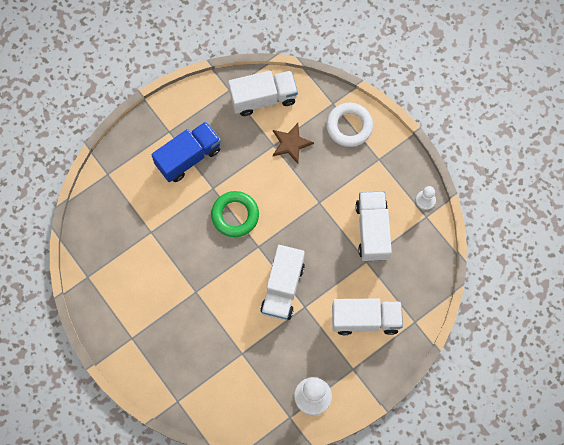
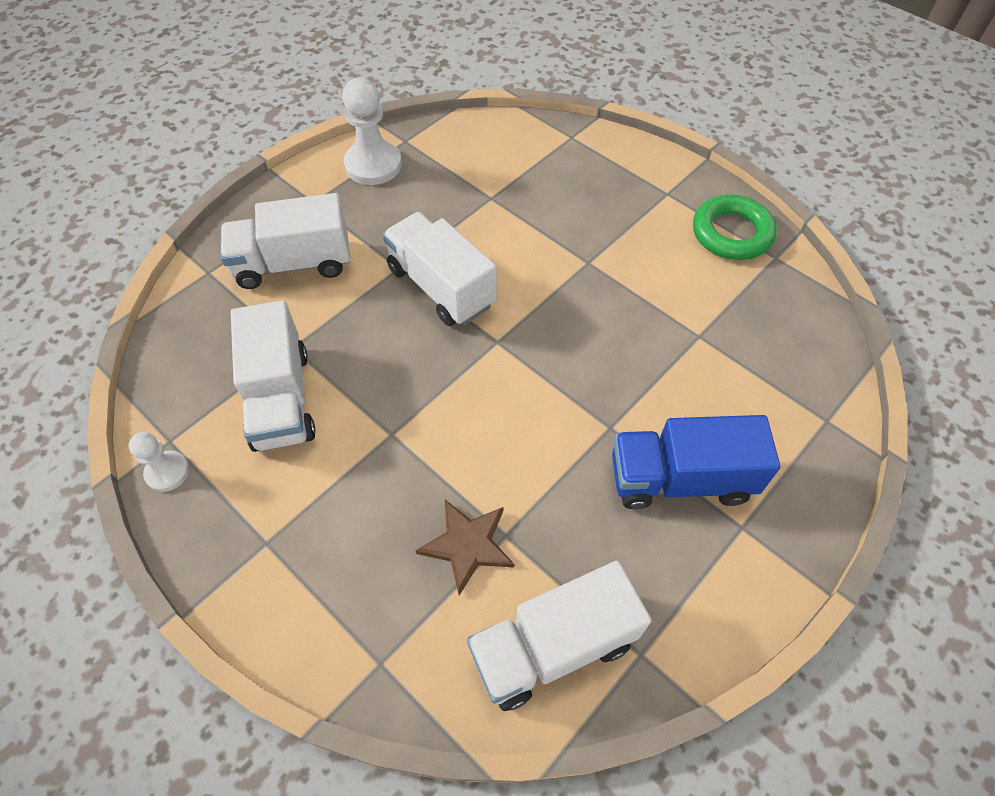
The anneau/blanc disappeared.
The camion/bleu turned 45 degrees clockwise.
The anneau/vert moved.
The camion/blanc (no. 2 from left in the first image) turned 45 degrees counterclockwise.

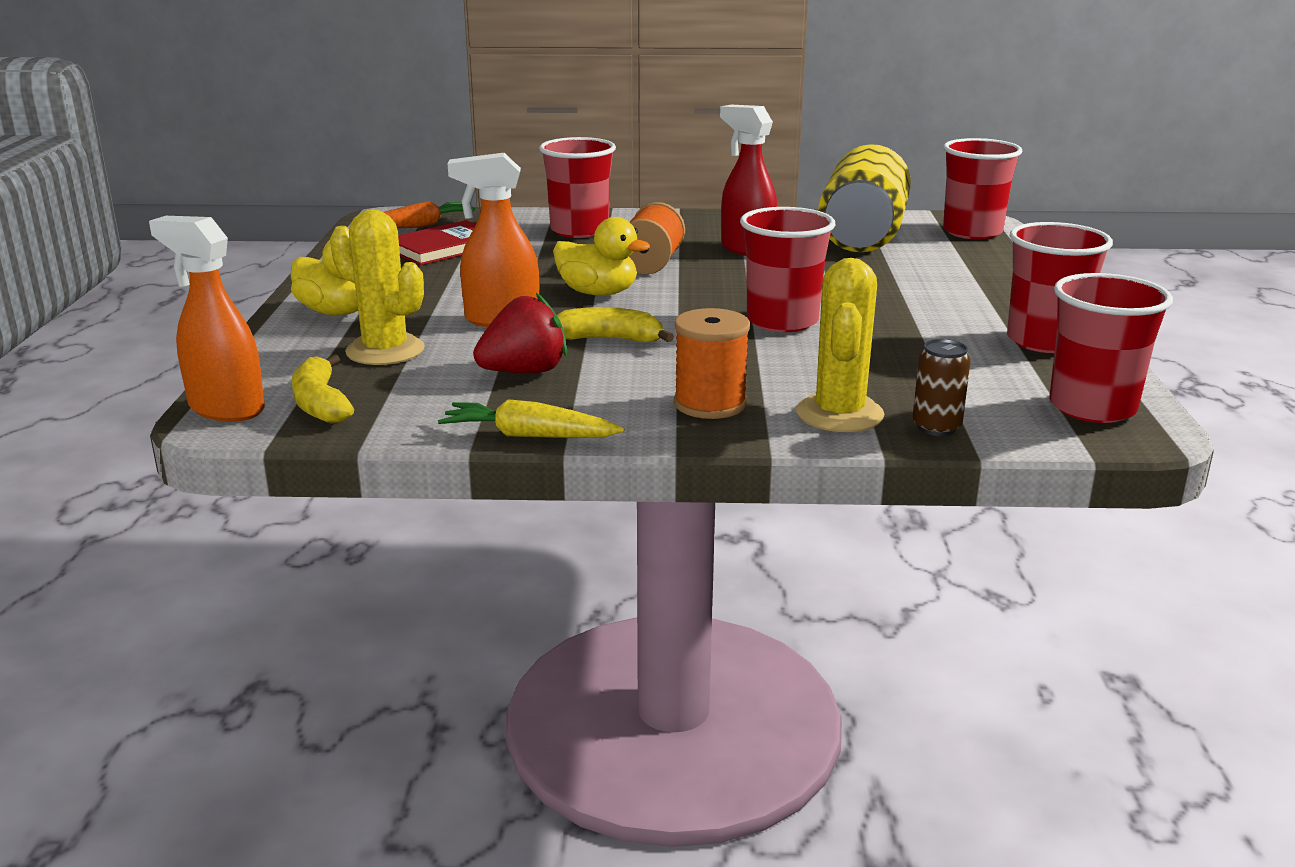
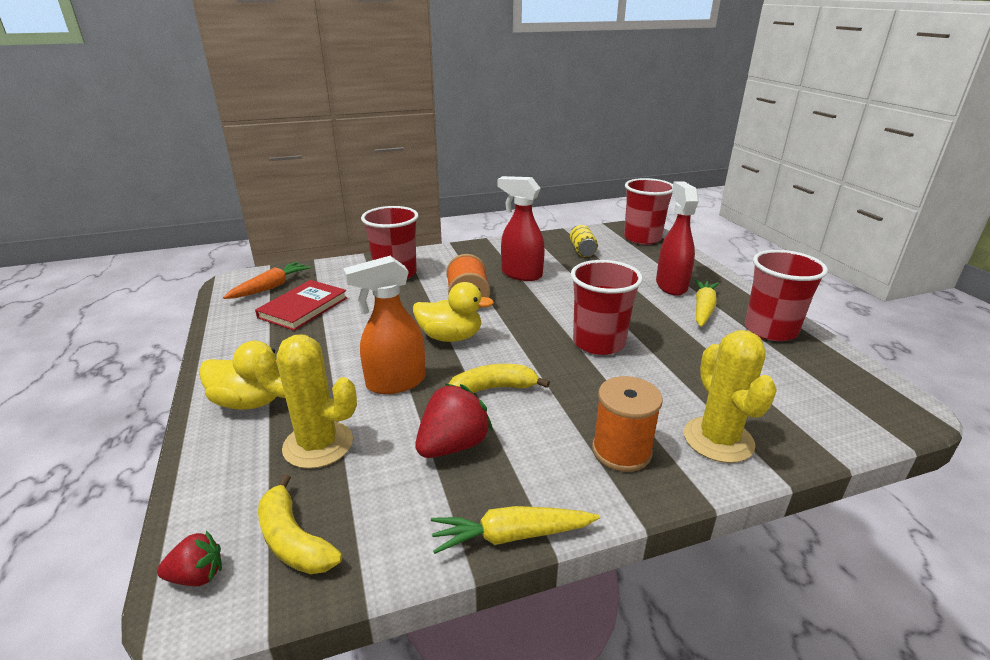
The canette/jaune changed to 0.42 times the size.
The vaporisateur/orange (no. 1 from left) was replaced by the fraise/rouge (no. 1 from left).
The gobelet/rouge (no. 5 from left) disappeared.
The canette/marron disappeared.
The vaporisateur/rouge (no. 2 from left) appeared.
The carotte/jaune (no. 2 from left) appeared.

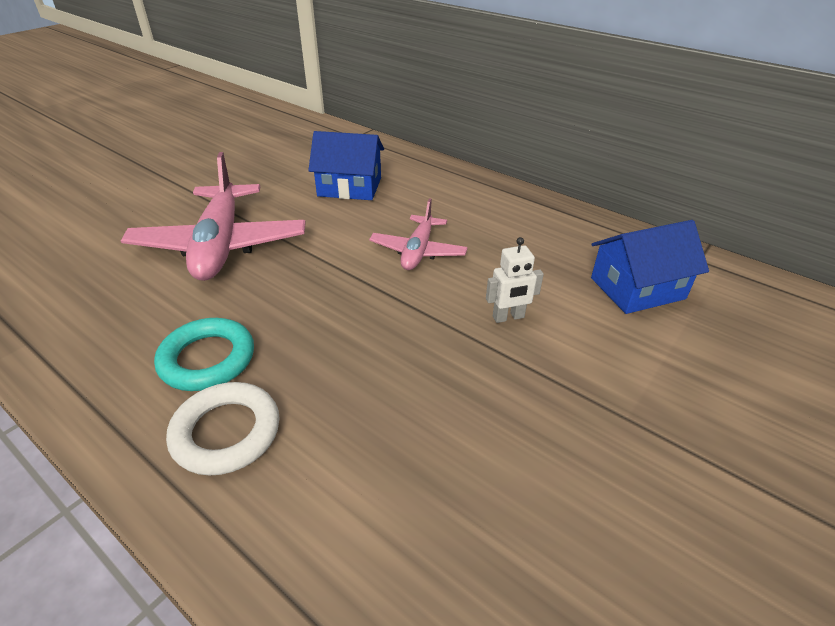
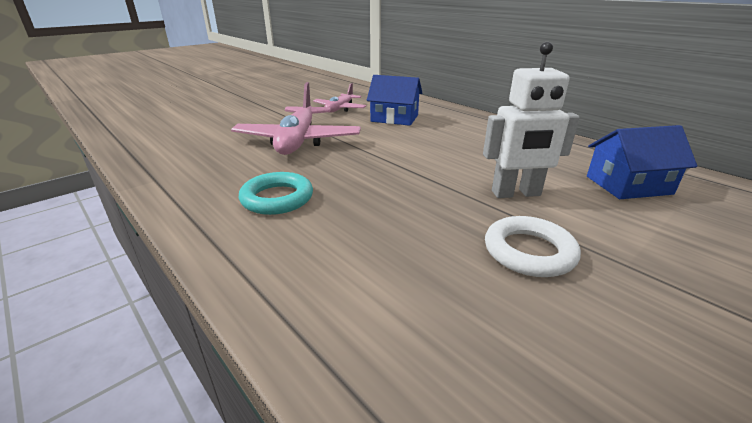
The avion/rose (no. 2 from left) moved.
The robot/blanc changed to 1.83 times the size.
The anneau/blanc moved.

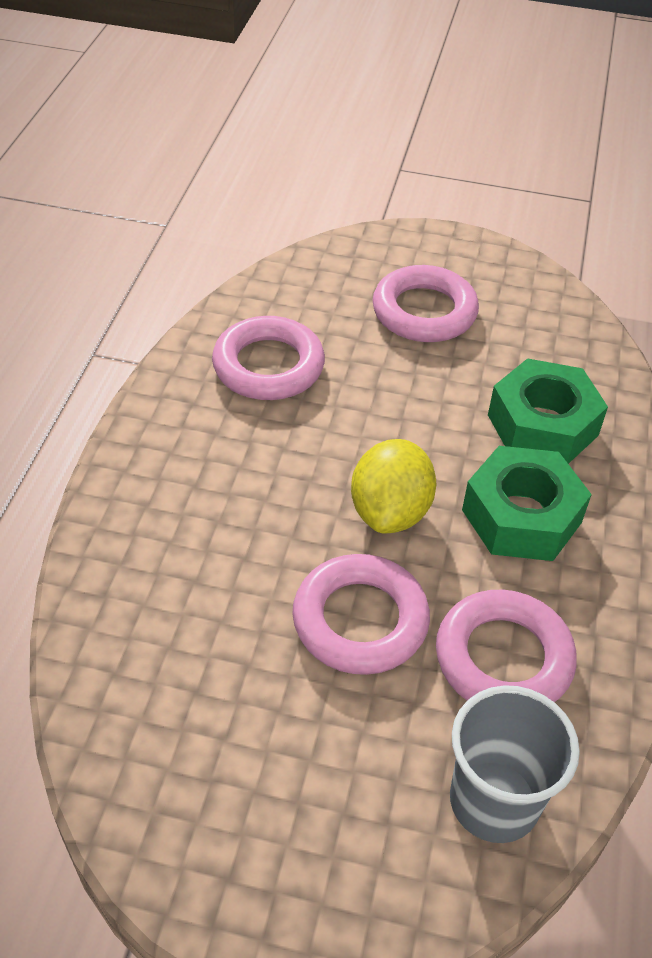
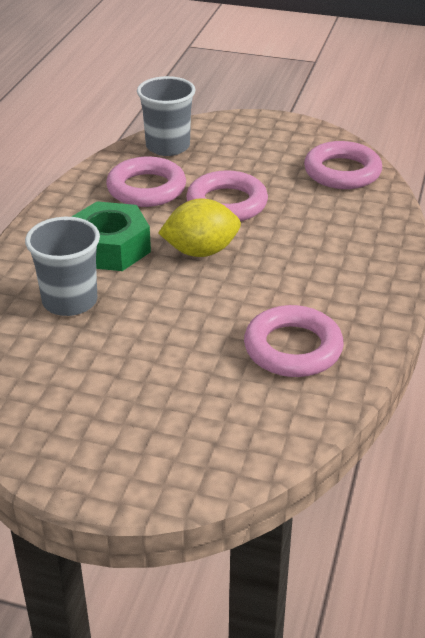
The anneau/rose (no. 3 from left in the first image) moved.
The écrou/vert (no. 2 from left) was replaced by the gobelet/gris (no. 1 from left).
The citron/jaune turned 60 degrees clockwise.

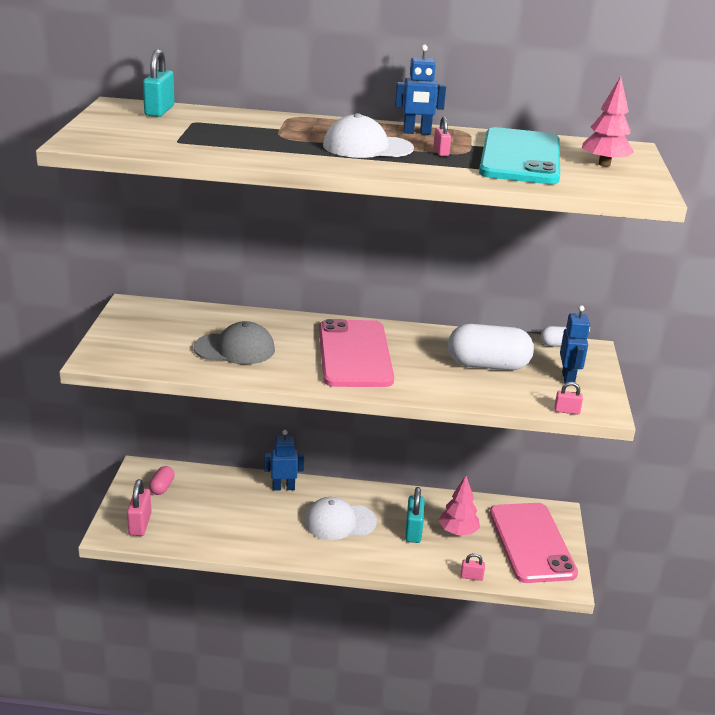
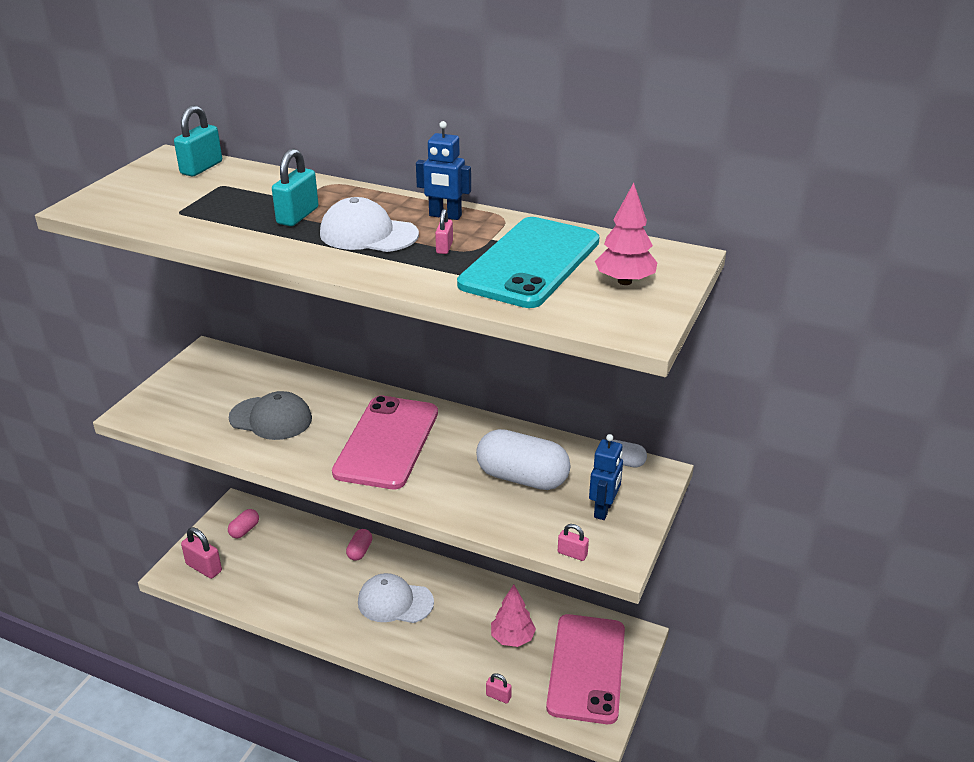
The robot/bleu (no. 1 from left) was replaced by the gélule/rose (no. 2 from left).
The cadenas/rose (no. 1 from left) turned 75 degrees counterclockwise.
The cadenas/turquoise (no. 2 from left) moved.

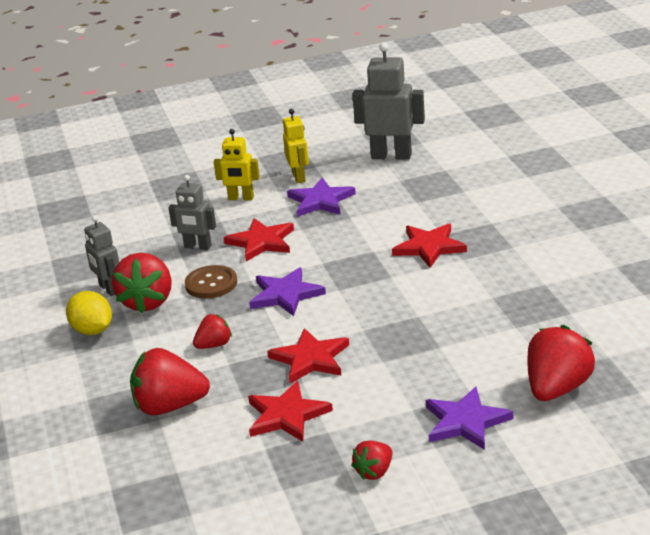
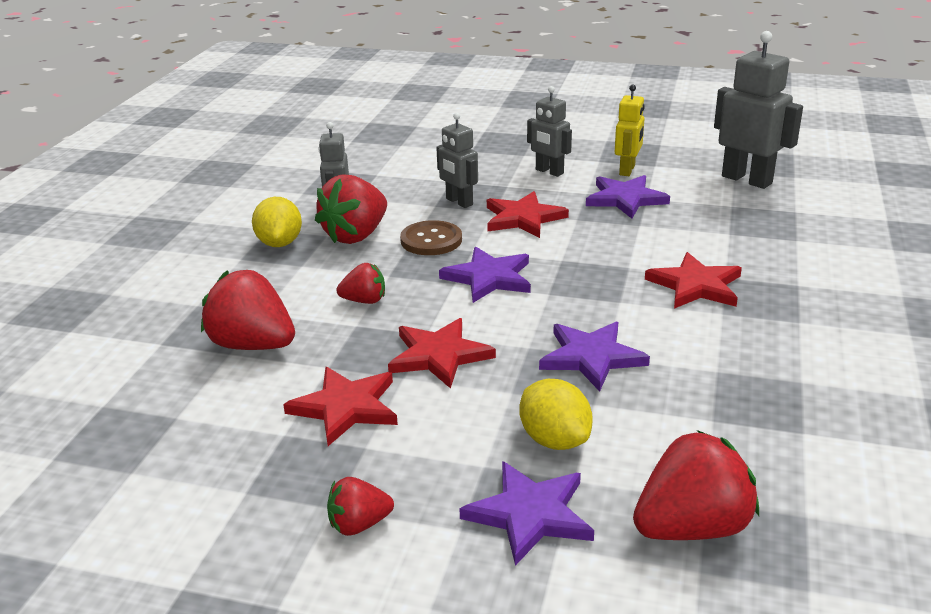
The robot/jaune (no. 1 from left) became the robot/gris (no. 3 from left).
The étoile/violet (no. 3 from left) appeared.
The citron/jaune (no. 2 from left) appeared.

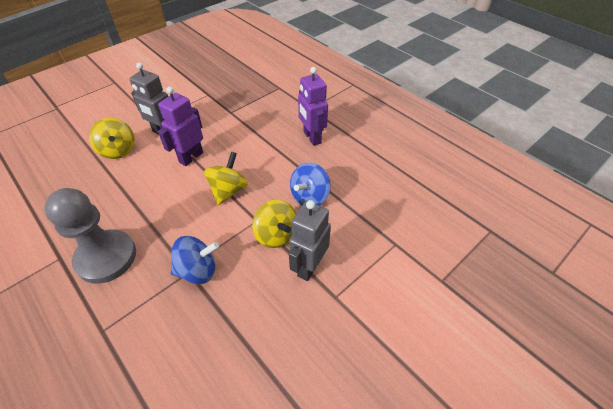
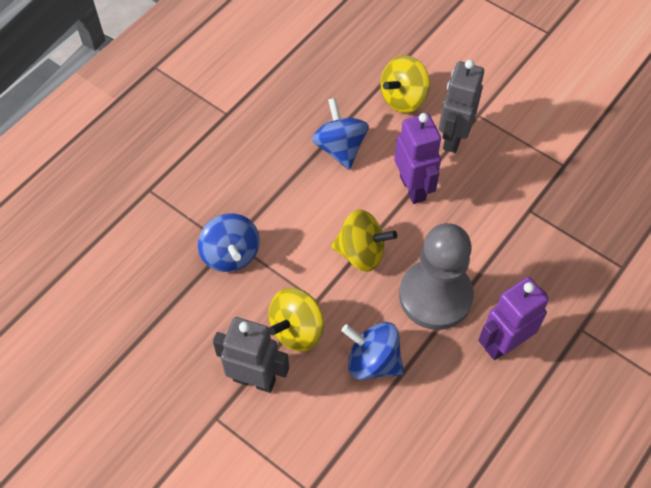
The robot/violet (no. 1 from left) turned 45 degrees clockwise.
The pion/gris moved.
The toupie/bleu (no. 2 from left) appeared.

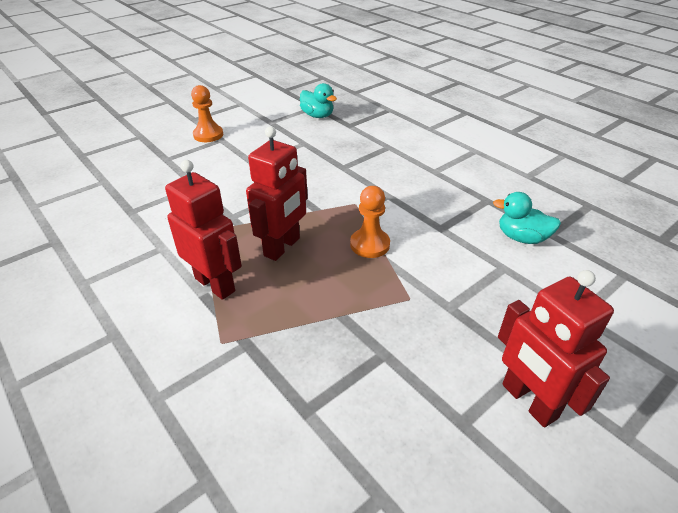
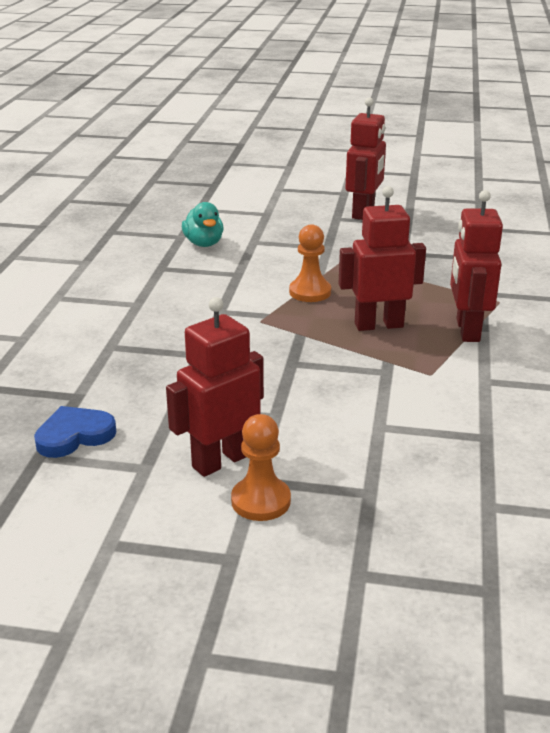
The canard/turquoise (no. 1 from left) was replaced by the cœur/bleu.
The robot/rouge (no. 1 from left) appeared.

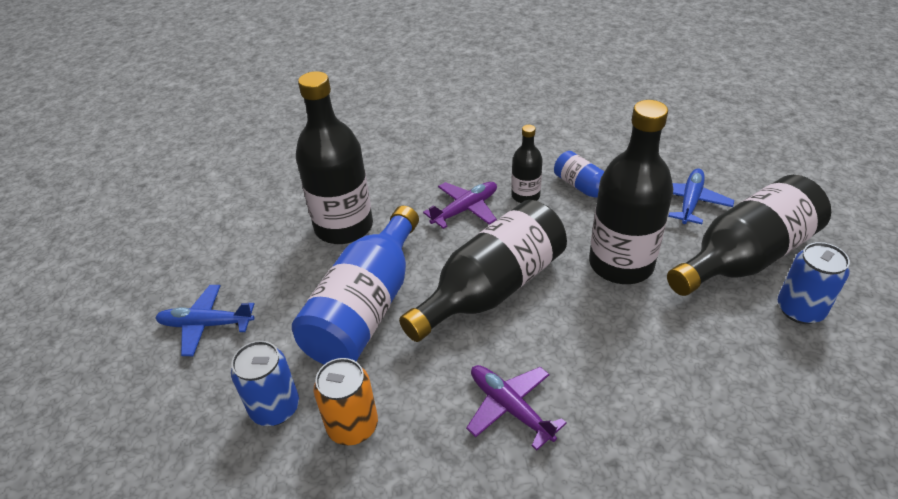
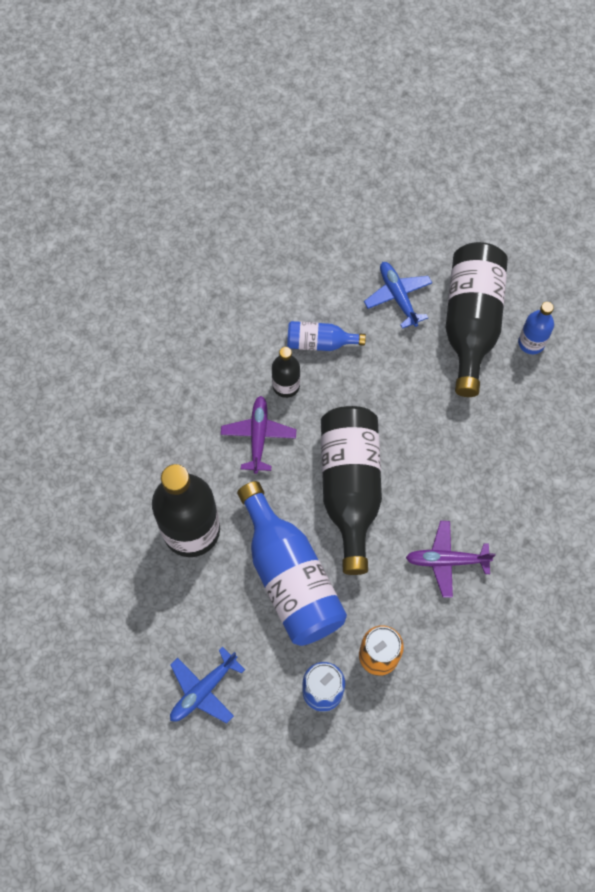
The bouteille/noir (no. 4 from left) disappeared.
The canette/bleu (no. 2 from left) was replaced by the bouteille/bleu (no. 3 from left).

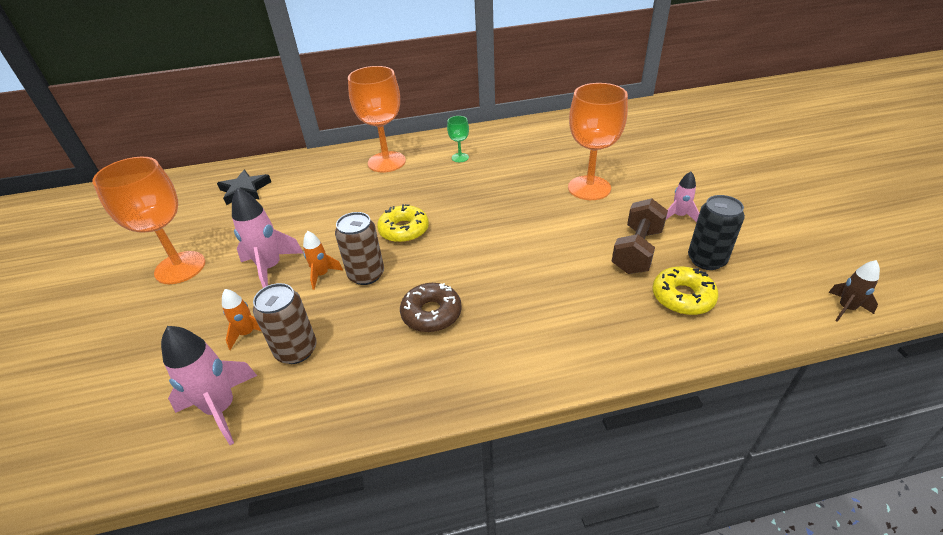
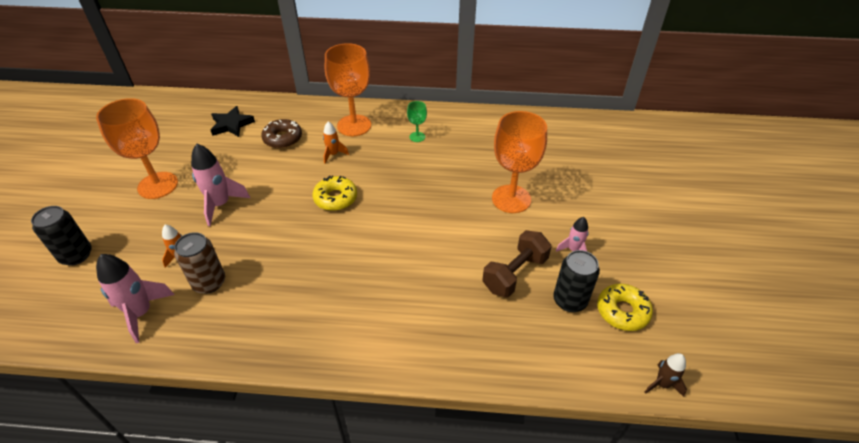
The canette/marron (no. 2 from left) disappeared.
The fusée/orange (no. 2 from left) moved.
The beignet/jaune (no. 2 from left) moved.
The beignet/marron moved.
The canette/noir (no. 1 from left) appeared.

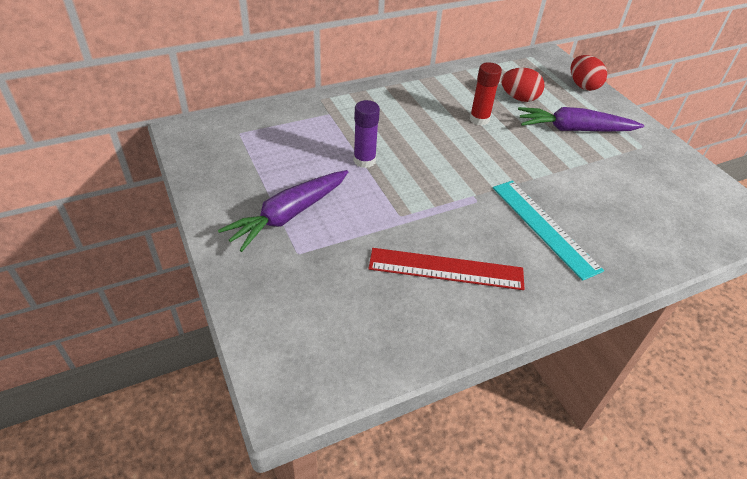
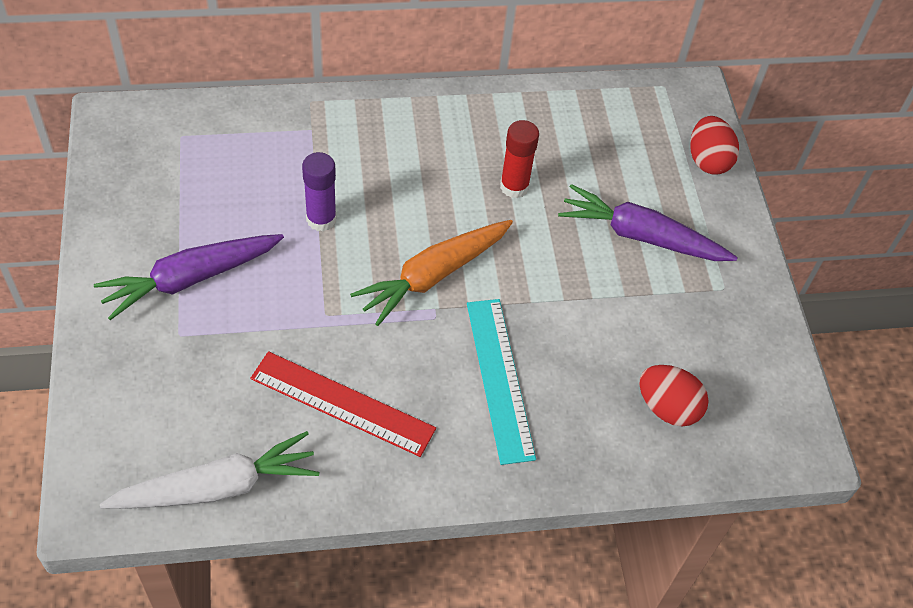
The œuf/rouge (no. 1 from left) moved.
The carotte/orange appeared.
The carotte/blanc appeared.

